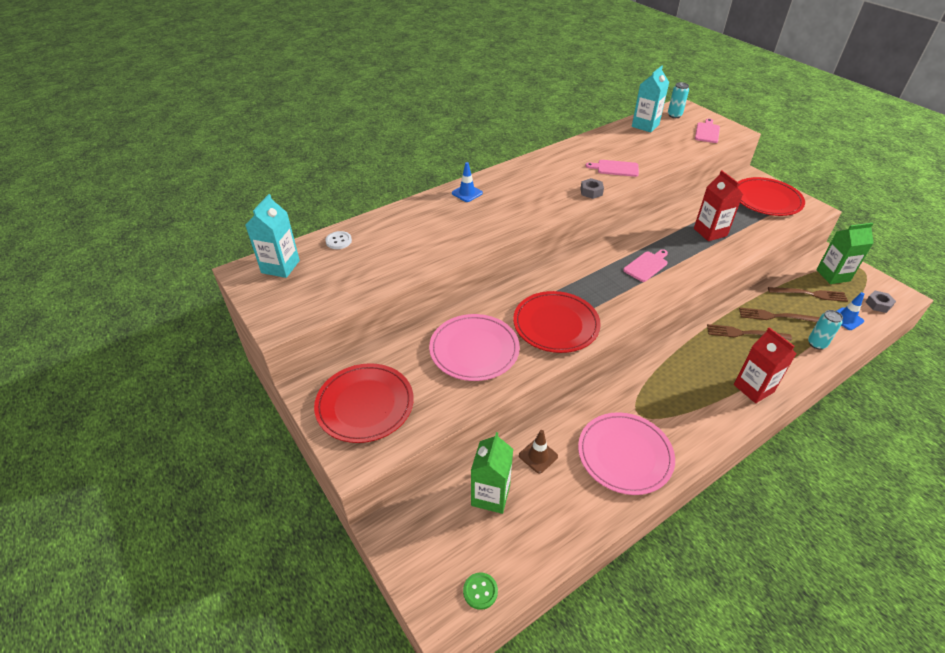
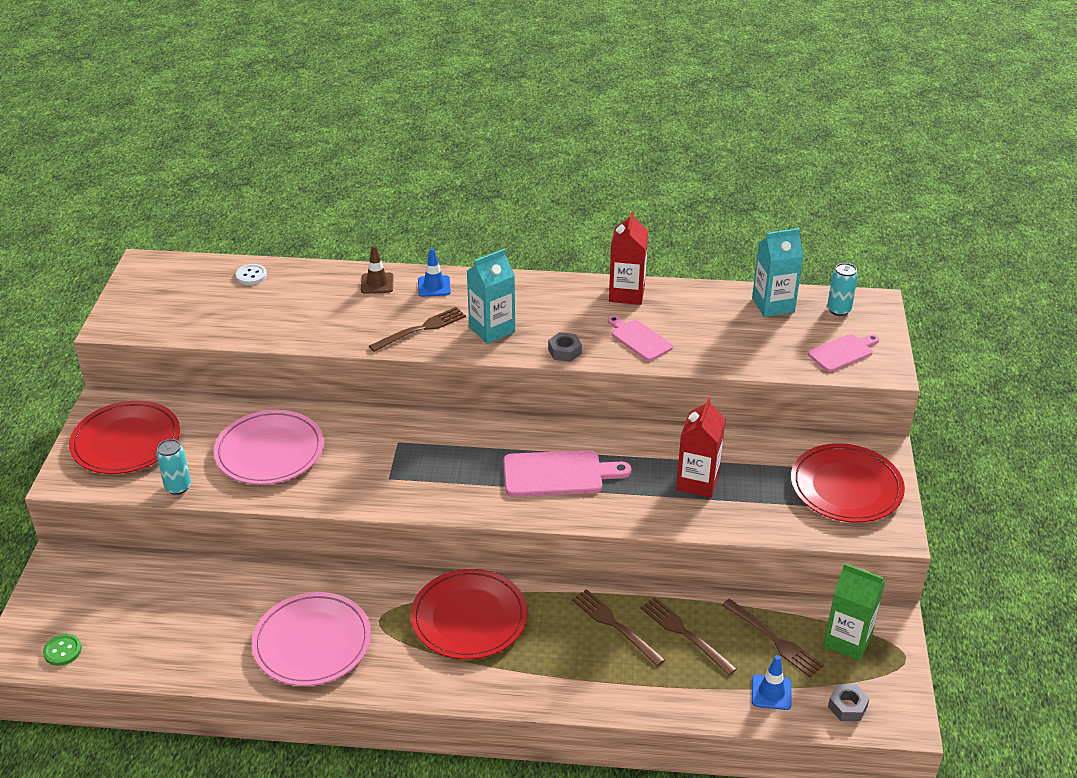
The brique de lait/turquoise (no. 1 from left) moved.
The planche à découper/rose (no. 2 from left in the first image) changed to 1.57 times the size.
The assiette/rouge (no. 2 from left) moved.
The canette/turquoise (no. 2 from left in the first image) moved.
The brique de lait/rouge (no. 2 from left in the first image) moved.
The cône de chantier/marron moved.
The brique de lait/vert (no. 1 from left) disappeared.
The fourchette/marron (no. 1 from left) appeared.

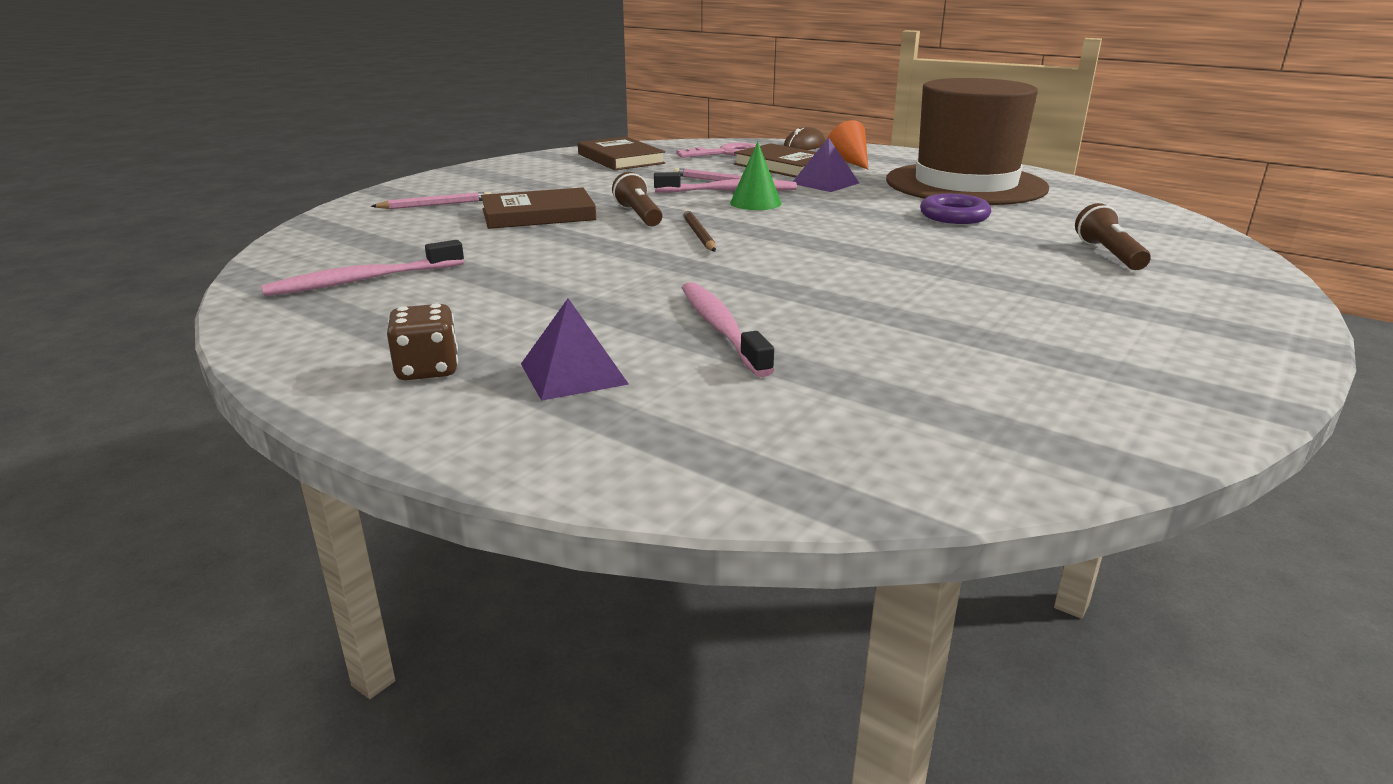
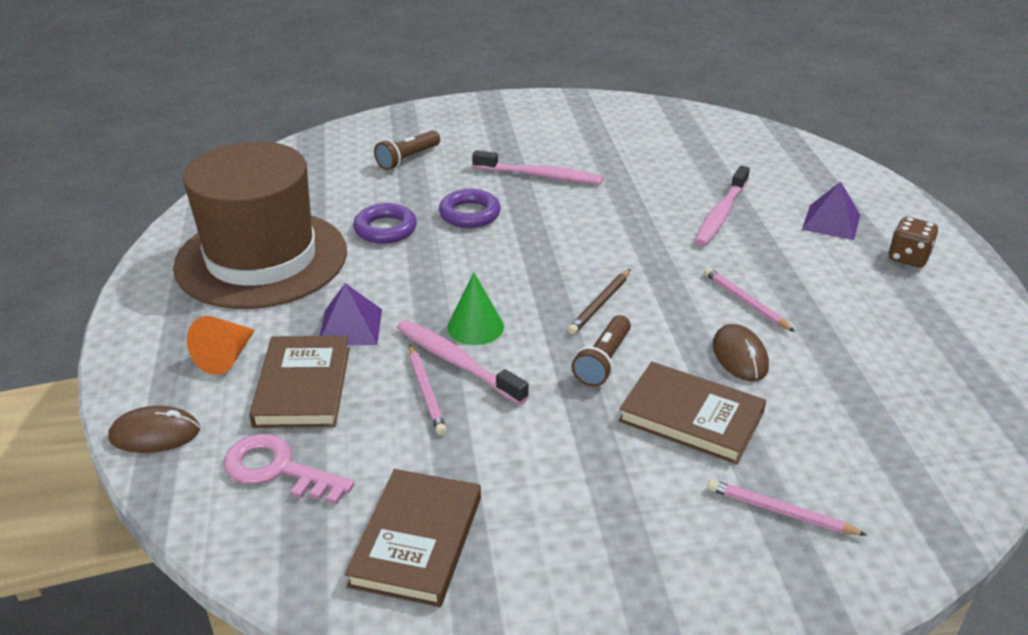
The brosse à dents/rose (no. 1 from left in the first image) moved.
The anneau/violet (no. 2 from left) appeared.
The crayon/rose (no. 2 from left) appeared.
The souris/marron (no. 2 from left) appeared.

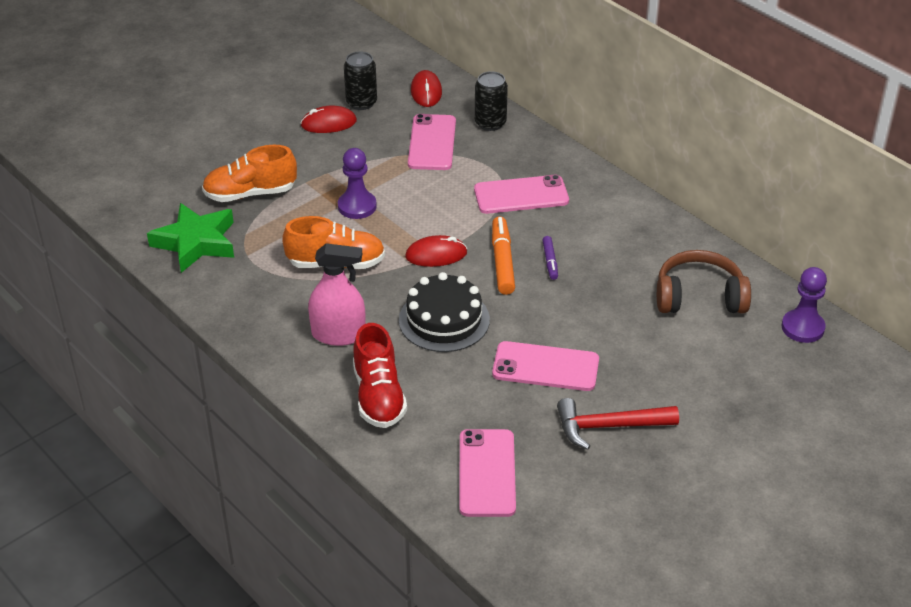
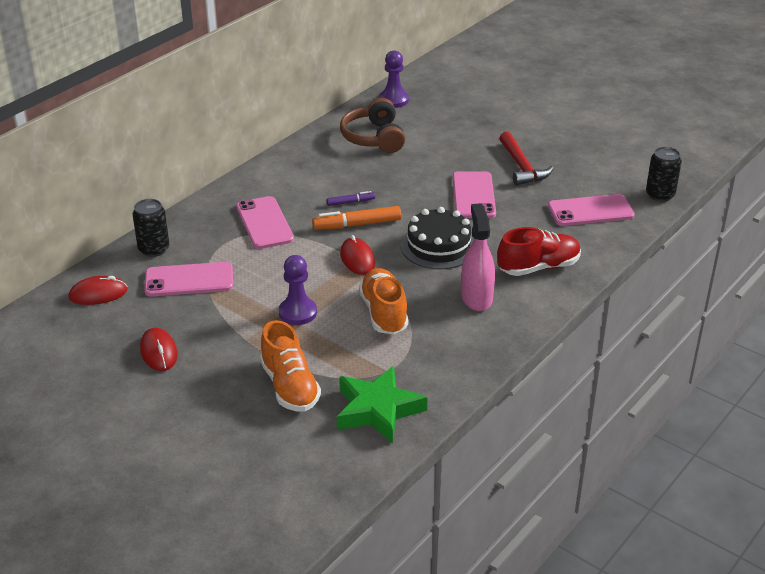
The canette/noir (no. 1 from left in the first image) moved.

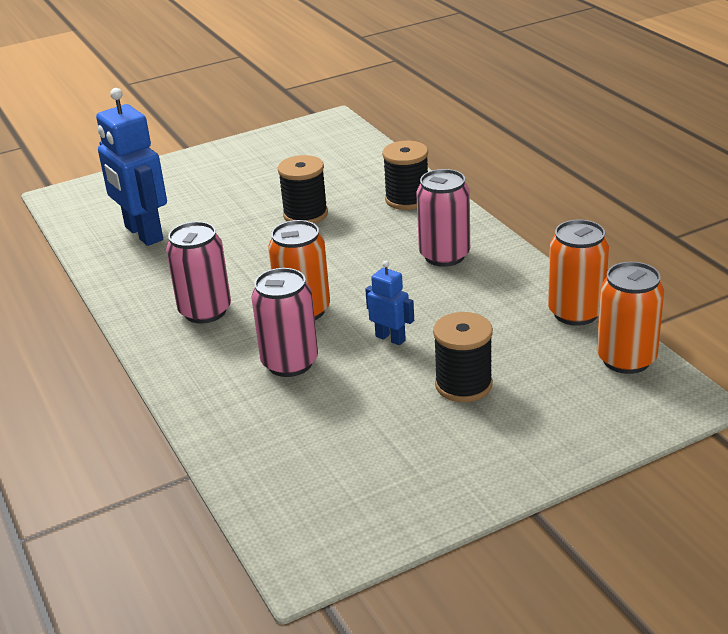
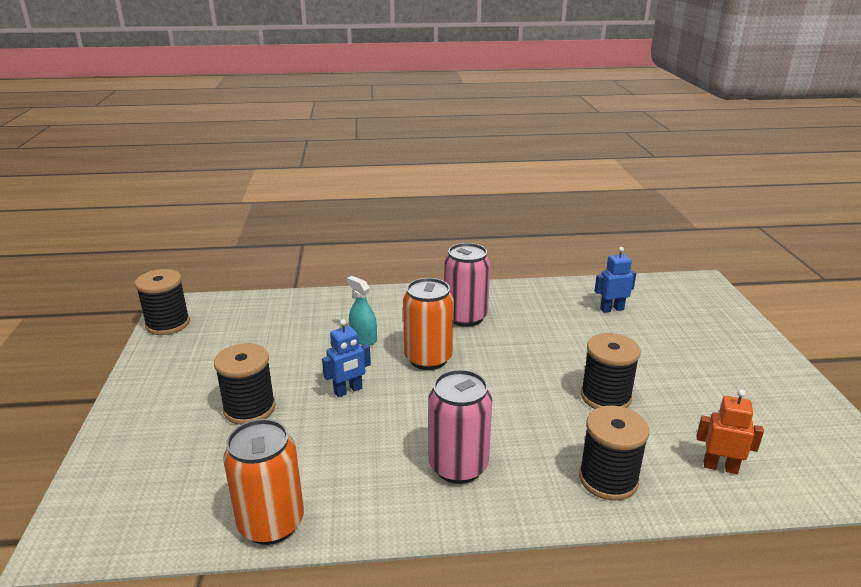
The robot/bleu (no. 1 from left in the first image) changed to 0.50 times the size.
The canette/orange (no. 3 from left) disappeared.
The canette/rose (no. 2 from left) was replaced by the vaporisateur/turquoise.
The bobine/noir (no. 1 from left) appeared.
The robot/orange appeared.

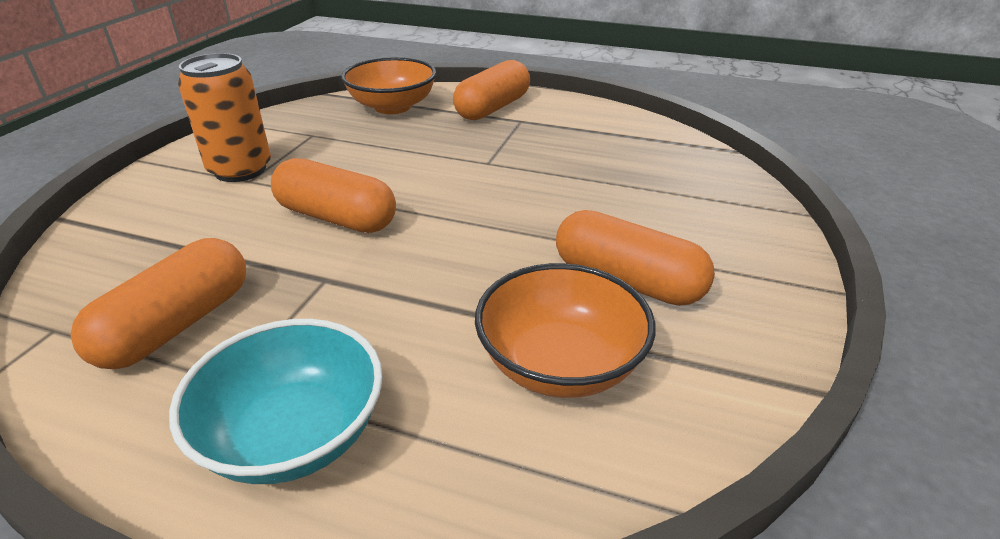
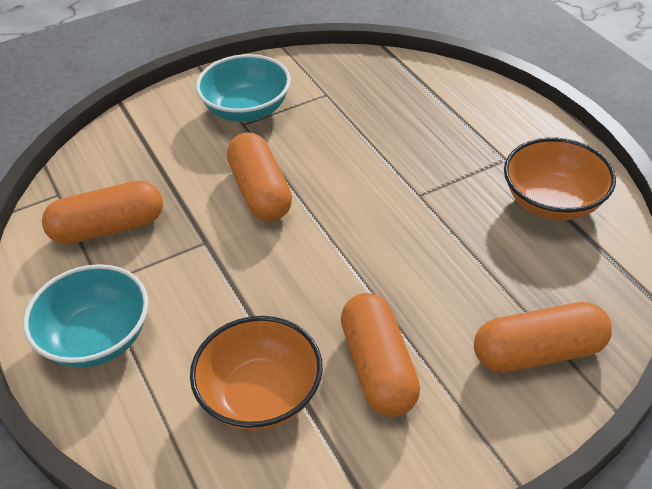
The canette/orange was replaced by the bol/turquoise (no. 2 from left).
The bol/orange (no. 1 from left in the first image) moved.
The gélule/orange (no. 3 from left in the first image) moved.

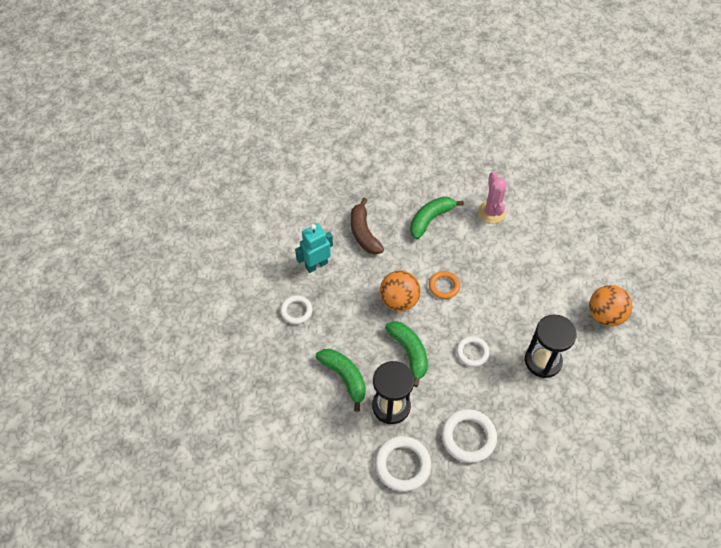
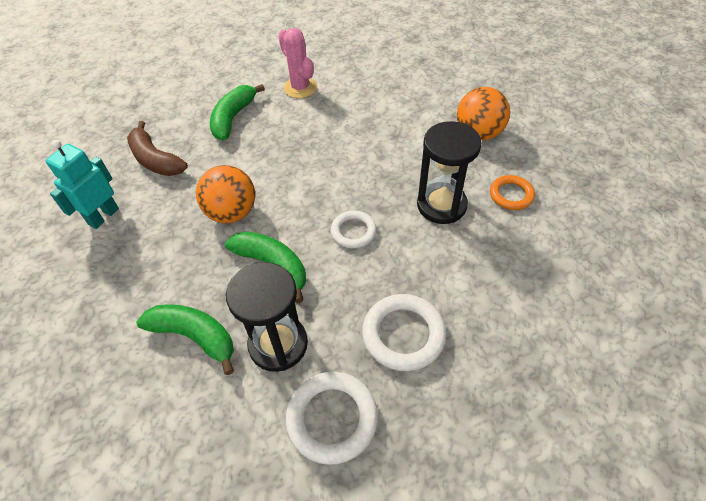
The anneau/orange moved.
The anneau/blanc (no. 1 from left) disappeared.

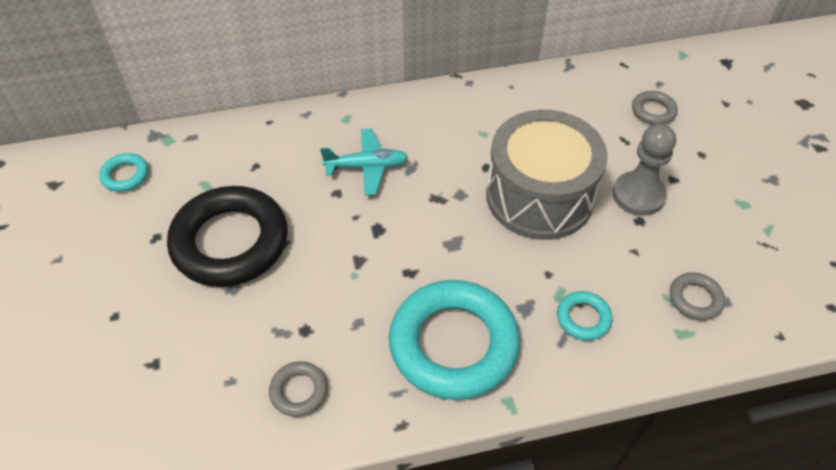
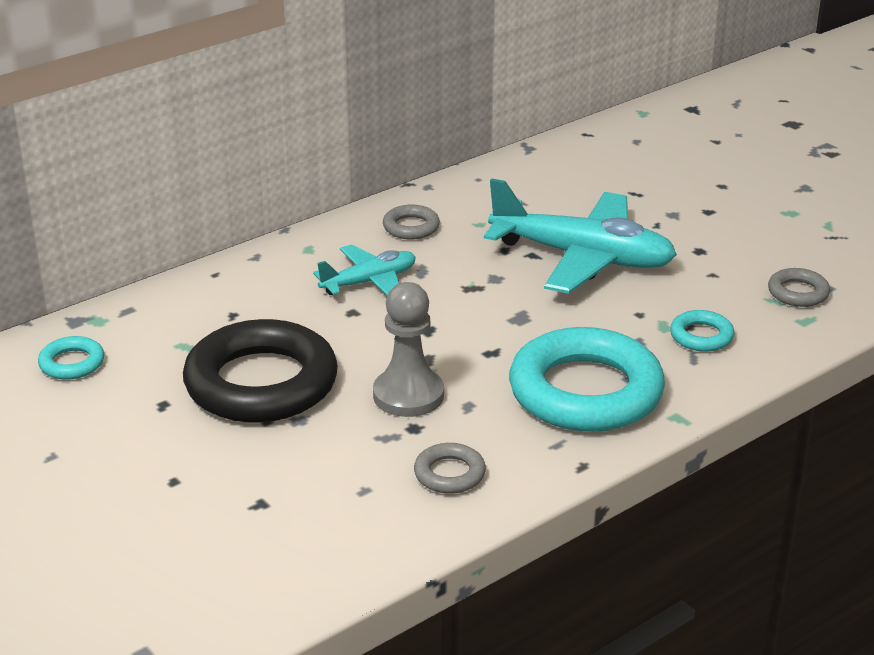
The anneau/gris (no. 2 from left in the first image) moved.
The tambour/gris was replaced by the avion/turquoise (no. 2 from left).
The pion/gris moved.

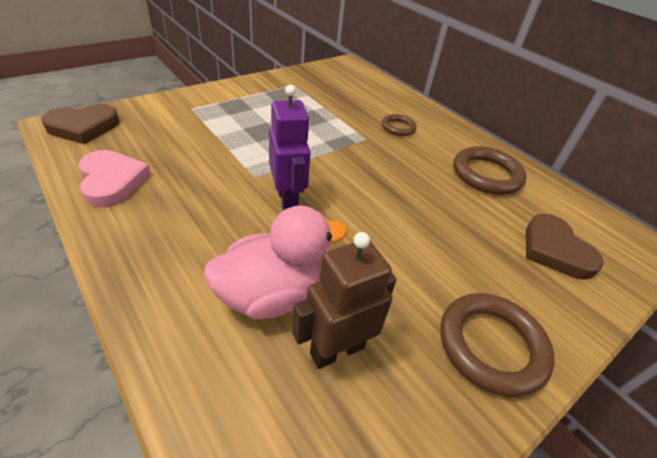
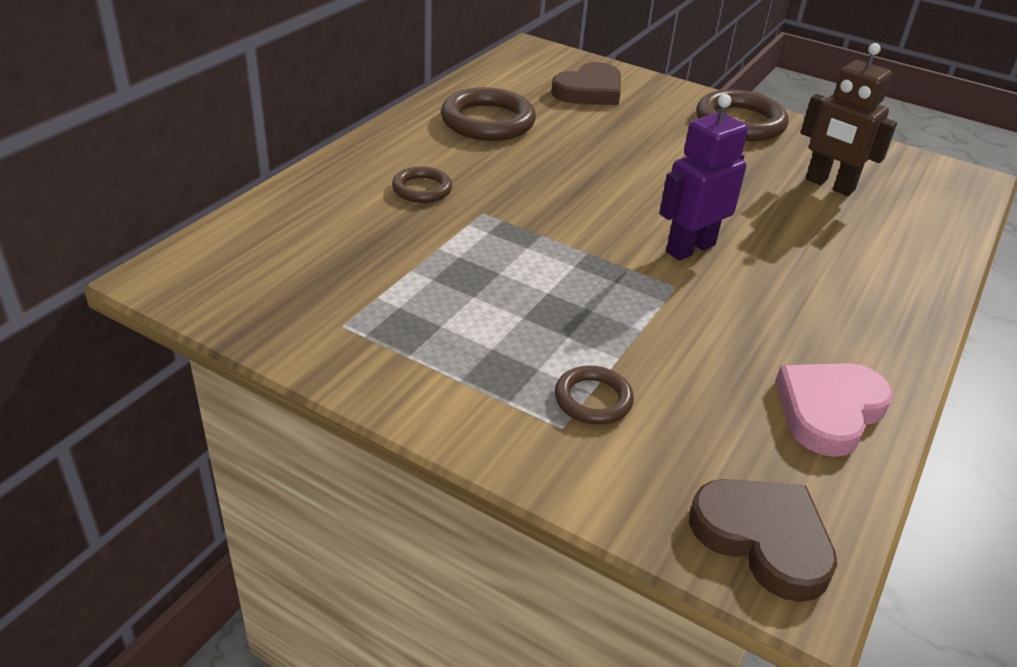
The canard/rose disappeared.
The anneau/marron (no. 3 from left) appeared.

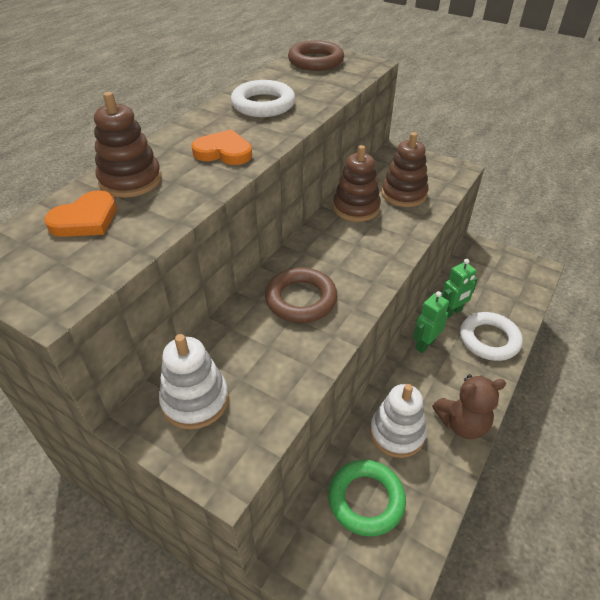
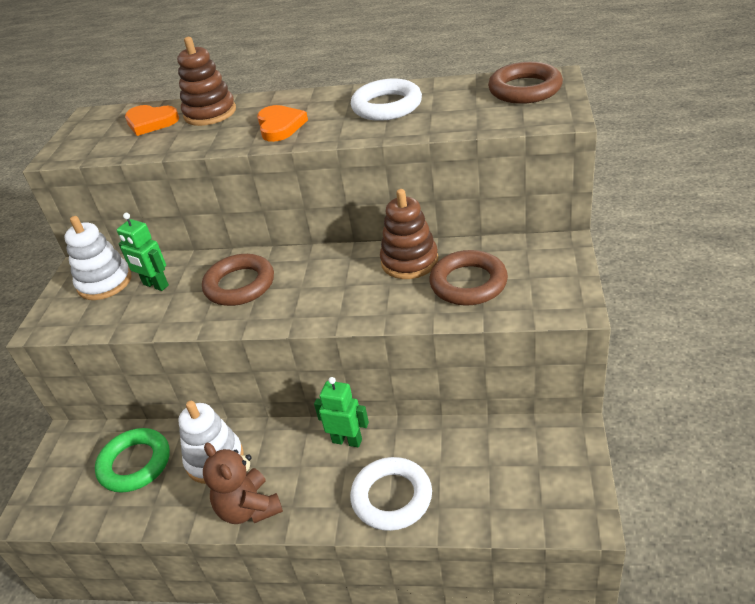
The jouet à empiler/marron (no. 3 from left) was replaced by the anneau/marron (no. 2 from left).
The robot/vert (no. 2 from left in the first image) moved.

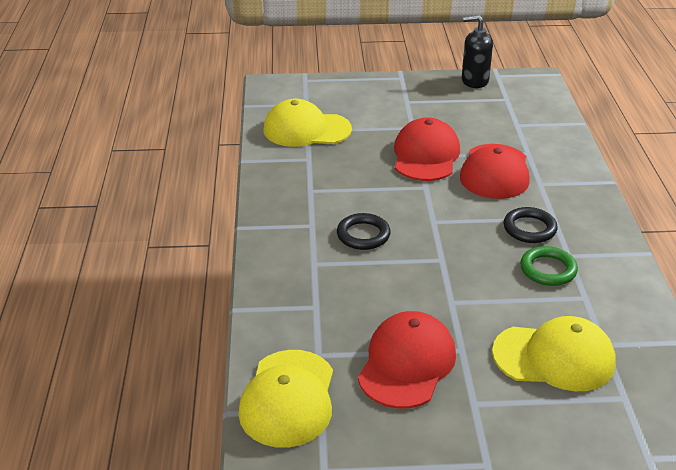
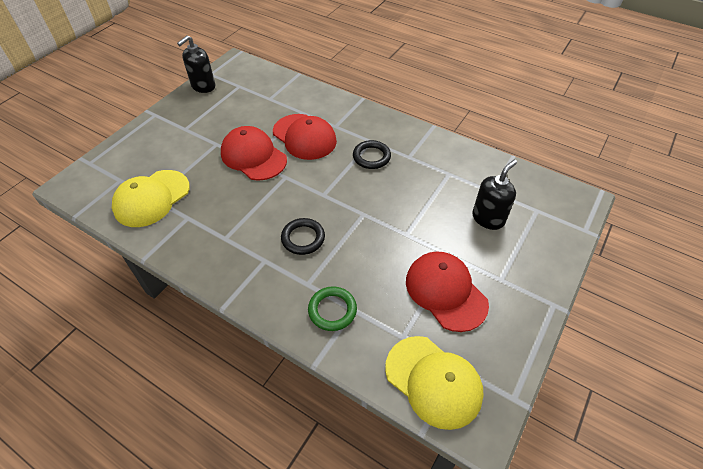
The anneau/vert moved.
The casquette/jaune (no. 3 from left) was replaced by the distributeur de savon/noir (no. 2 from left).

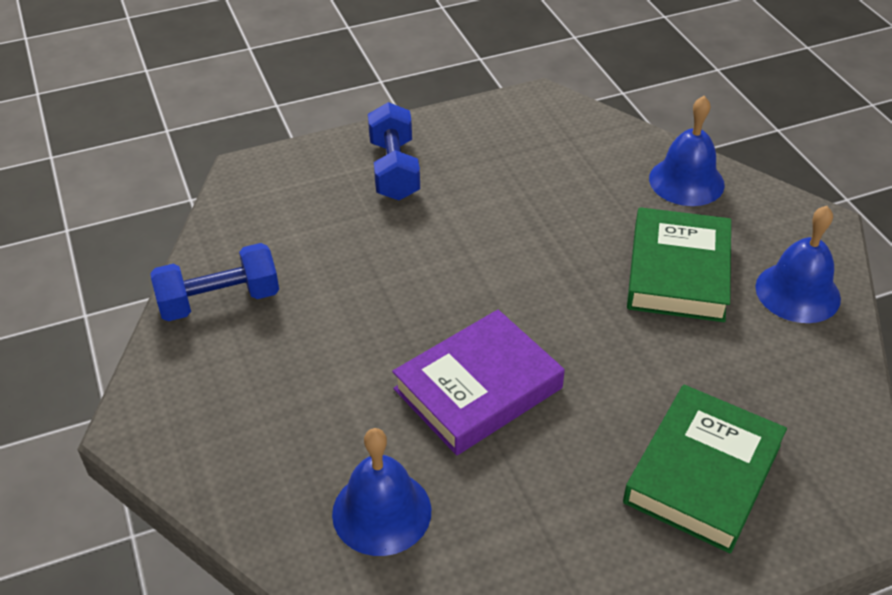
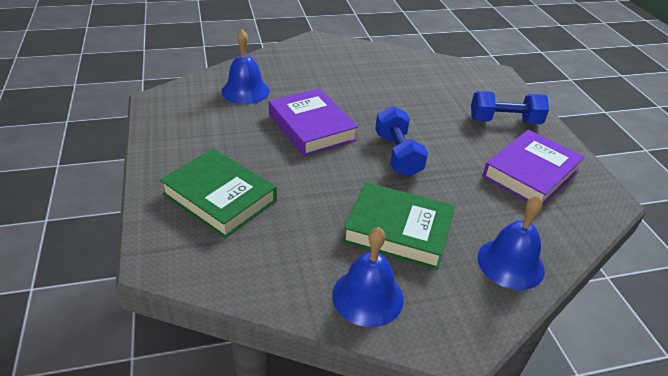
The haltère/bleu (no. 1 from left) moved.
The livre/violet (no. 2 from left) appeared.

